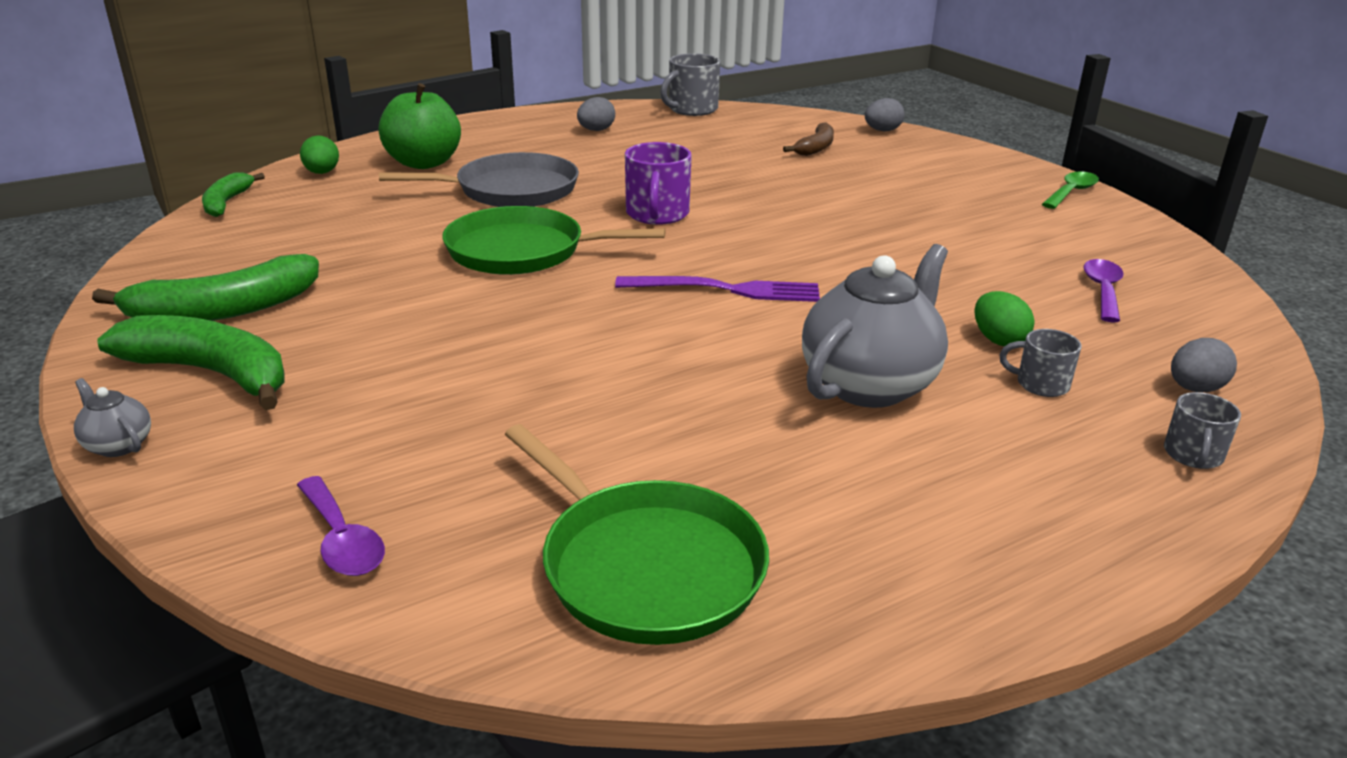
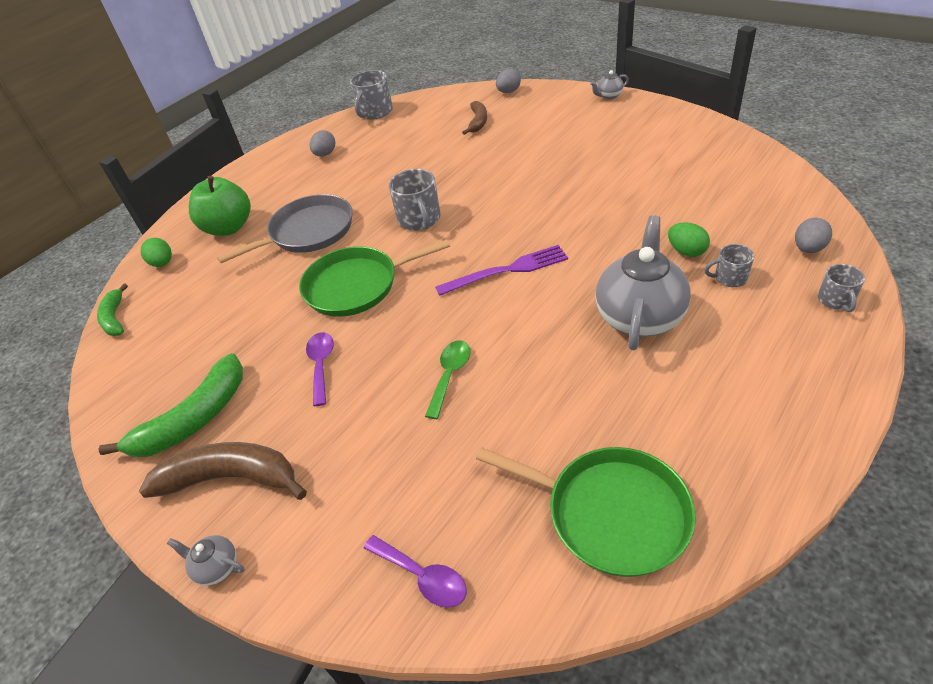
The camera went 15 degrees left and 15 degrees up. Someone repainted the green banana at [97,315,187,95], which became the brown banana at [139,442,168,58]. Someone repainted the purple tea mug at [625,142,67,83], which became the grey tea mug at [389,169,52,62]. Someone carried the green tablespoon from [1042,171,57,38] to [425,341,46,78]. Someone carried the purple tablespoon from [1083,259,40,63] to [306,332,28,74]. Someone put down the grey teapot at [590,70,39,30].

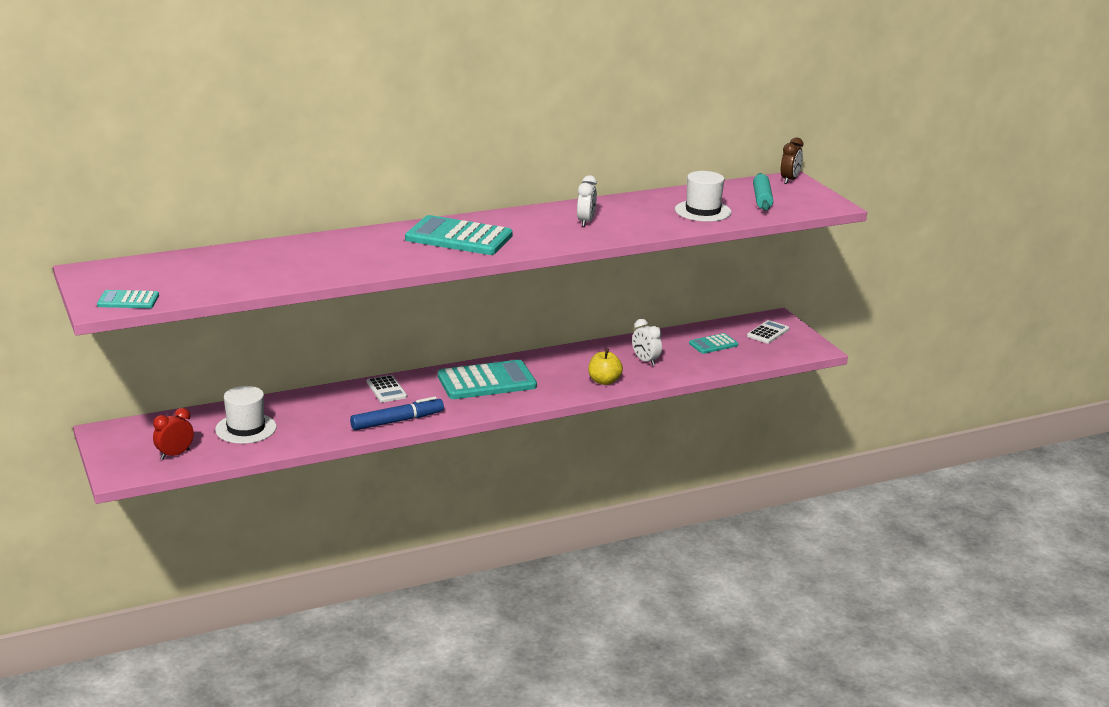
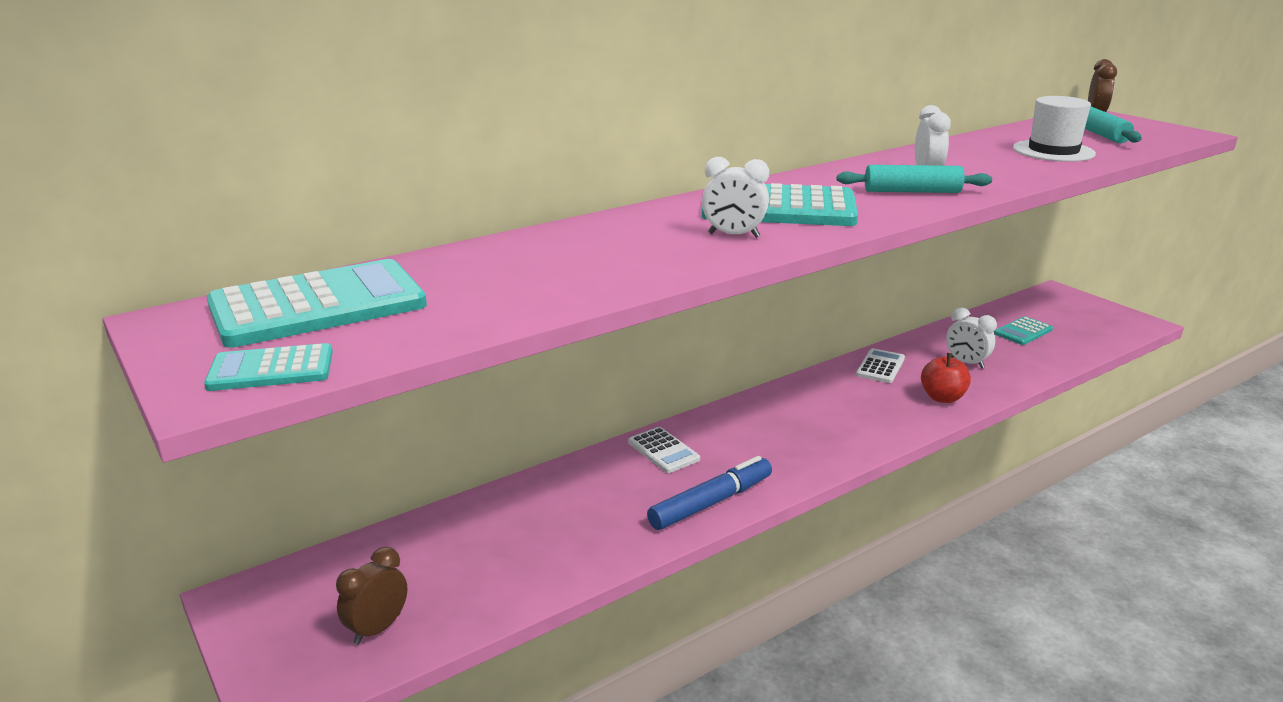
The camera went 10 degrees left and 0 degrees up. Someone repainted the crimson alarm clock at [153,408,41,52], which became the brown alarm clock at [336,546,71,99]. Someone took away the pure white tall hat at [215,386,62,58]. Someone carried the teal adding machine from [438,360,99,39] to [207,259,220,89]. Someone repainted the golden toy apple at [588,349,35,36], which became the crimson toy apple at [921,353,50,50]. Someone carried the pure white adding machine from [747,320,42,24] to [856,348,49,35]. Someone put down the pure white alarm clock at [702,157,67,81]. Someone put down the teal dough roller at [837,165,155,28].

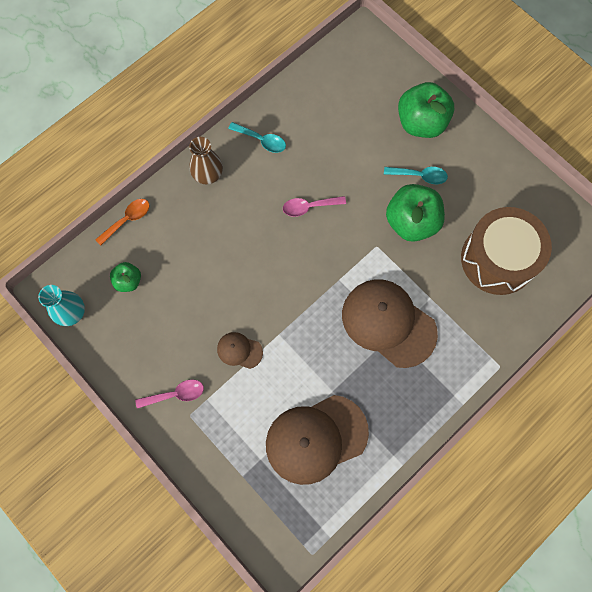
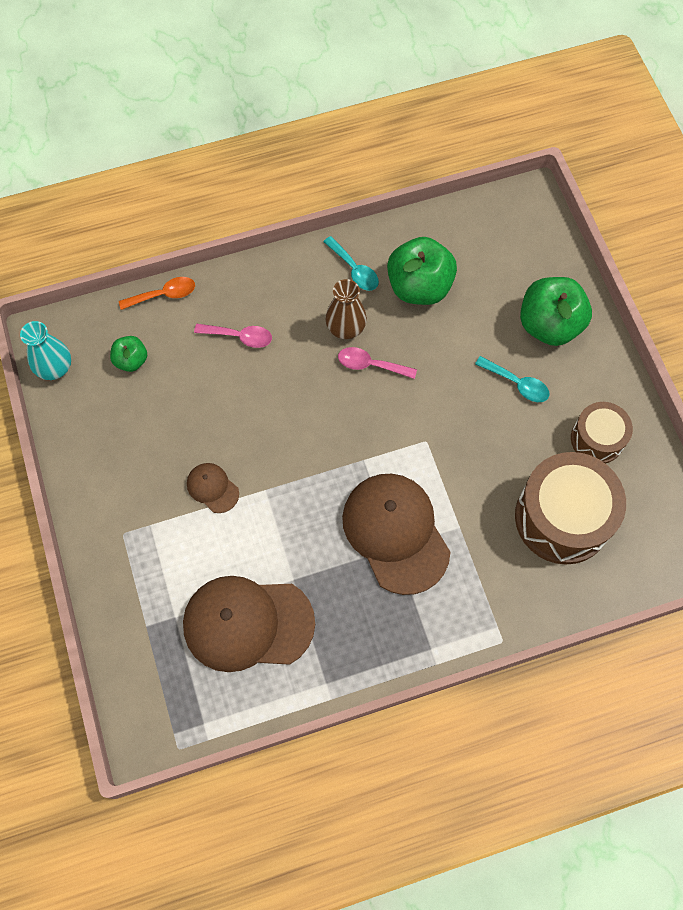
The camera went 25 degrees right and 5 degrees down. Someone carried the pink tablespoon from [135,379,69,30] to [194,324,78,24]. Someone carried the brown tall vase from [189,137,34,47] to [325,279,42,60]. Someone carried the green toy apple from [386,184,59,58] to [387,237,70,68]. Someone put down the brown snare drum at [571,402,62,62].

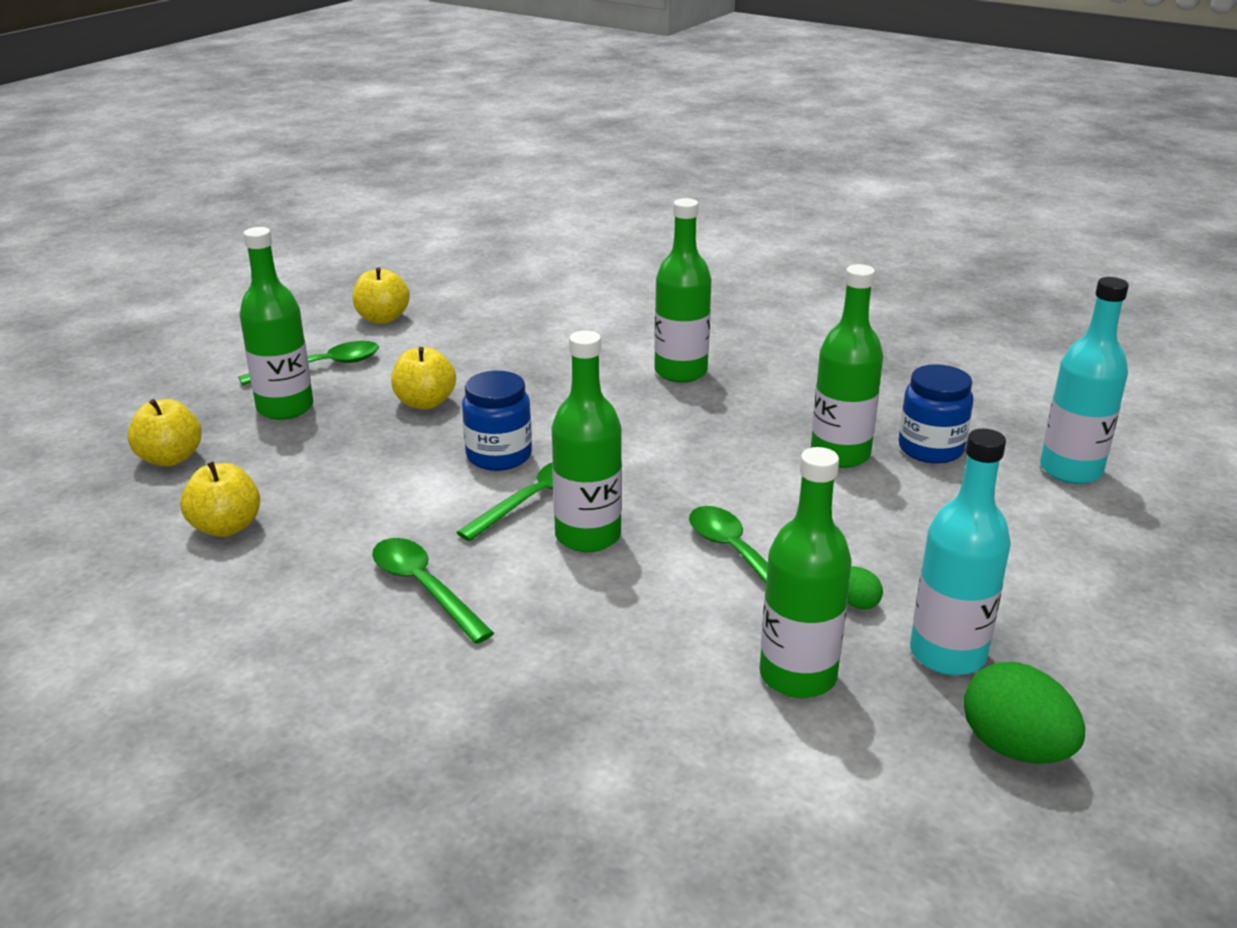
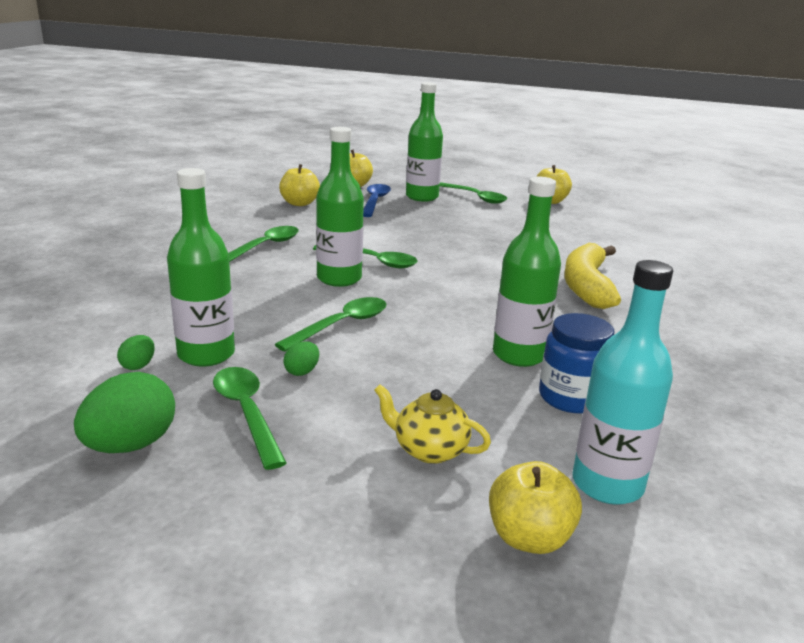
The camera went 70 degrees right and 5 degrees down. Someone carried the golden toy apple from [391,347,65,63] to [489,461,93,93]. Someone took away the blue preserve jar at [462,371,70,100]. Someone swapped the green drink bottle at [654,198,57,185] for the golden banana at [564,243,57,66]. Someone swapped the teal drink bottle at [910,429,101,246] for the green tablespoon at [213,367,74,103]. Someone put down the green egg shape at [117,335,38,35]. Someone put down the blue tablespoon at [363,184,28,33]. Someone put down the golden teapot at [374,384,117,80].

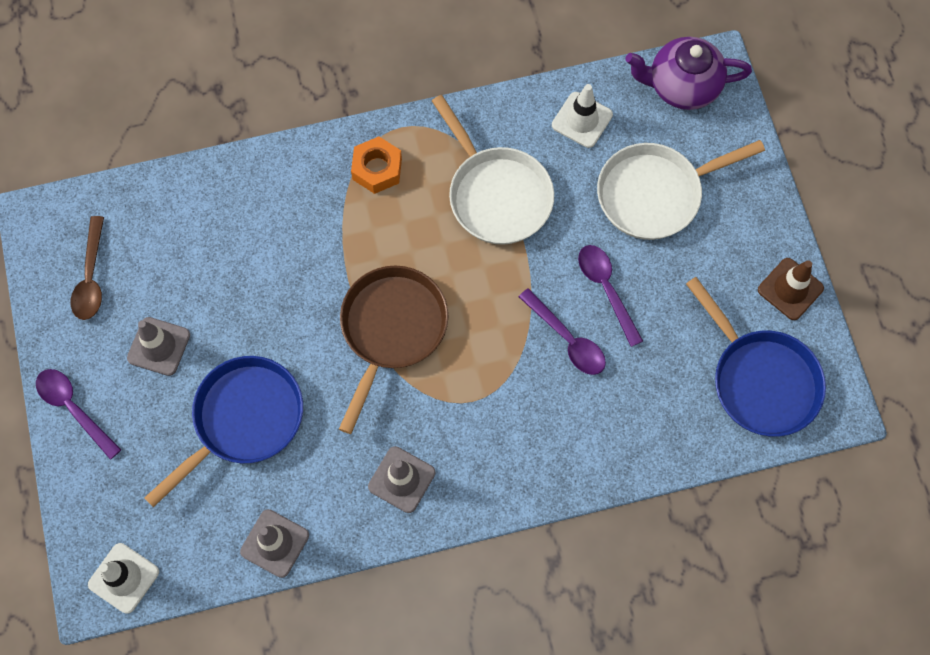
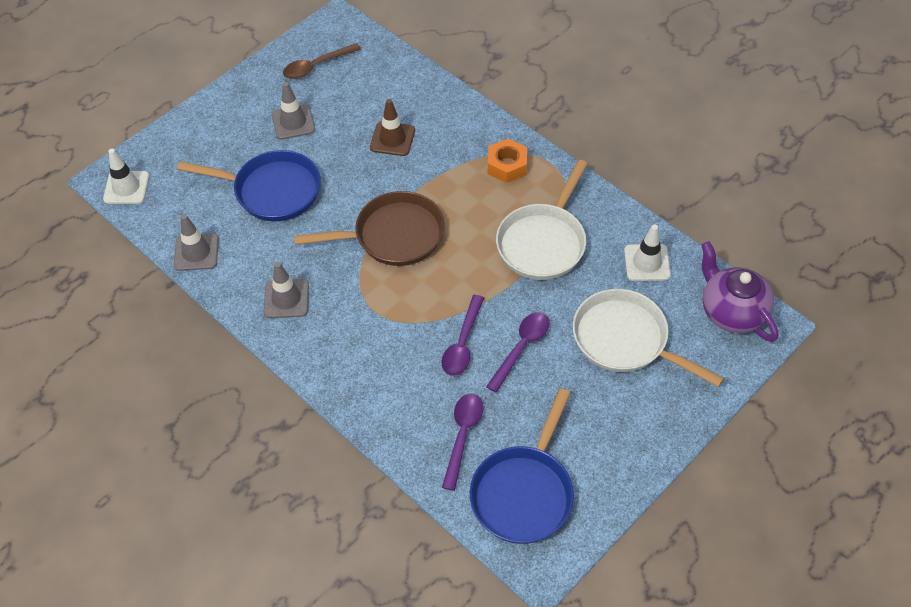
The camera went 60 degrees right and 15 degrees down. Someone carried the purple tablespoon from [36,369,85,91] to [442,394,41,97]. Someone carried the brown road cone from [758,258,66,62] to [370,99,45,57].

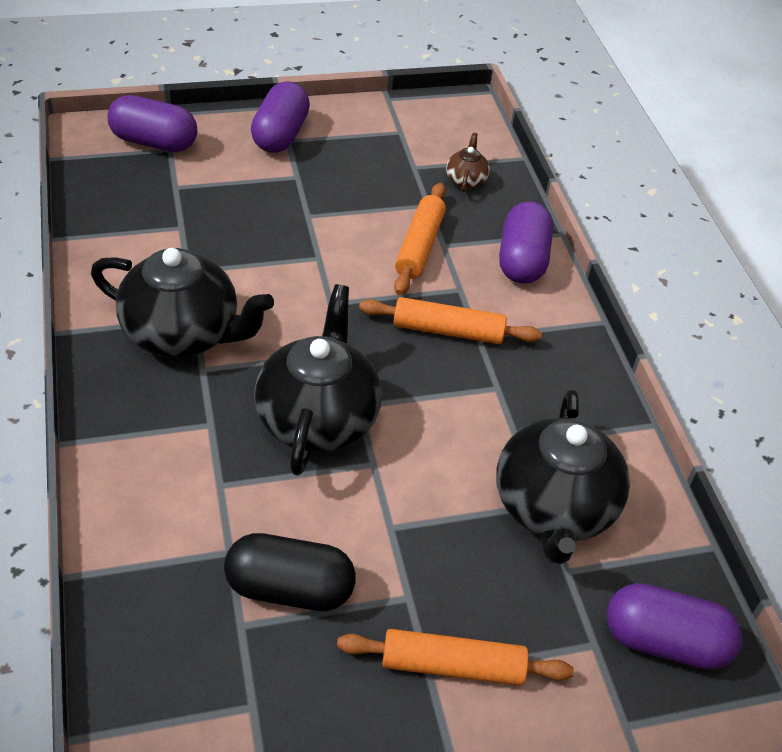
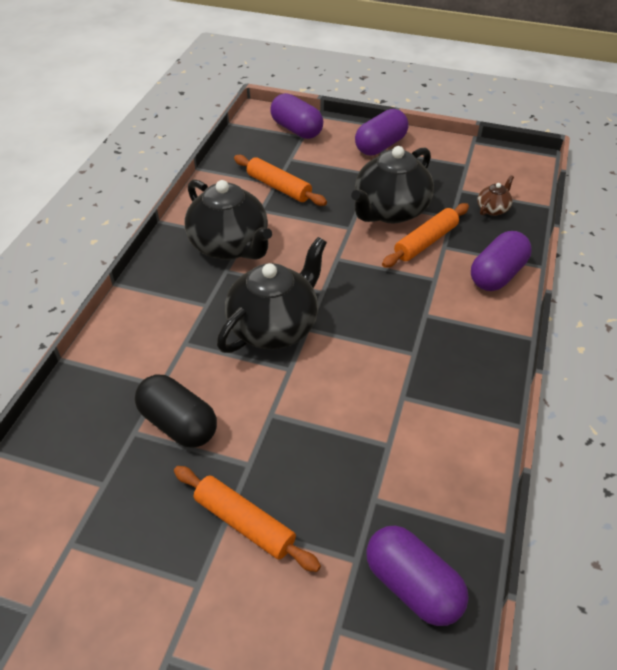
The camera went 35 degrees right and 0 degrees up. Someone carried the orange dough roller from [359,297,183,47] to [234,155,93,51]. Someone carried the jet-black teapot from [496,389,134,175] to [351,146,83,77].

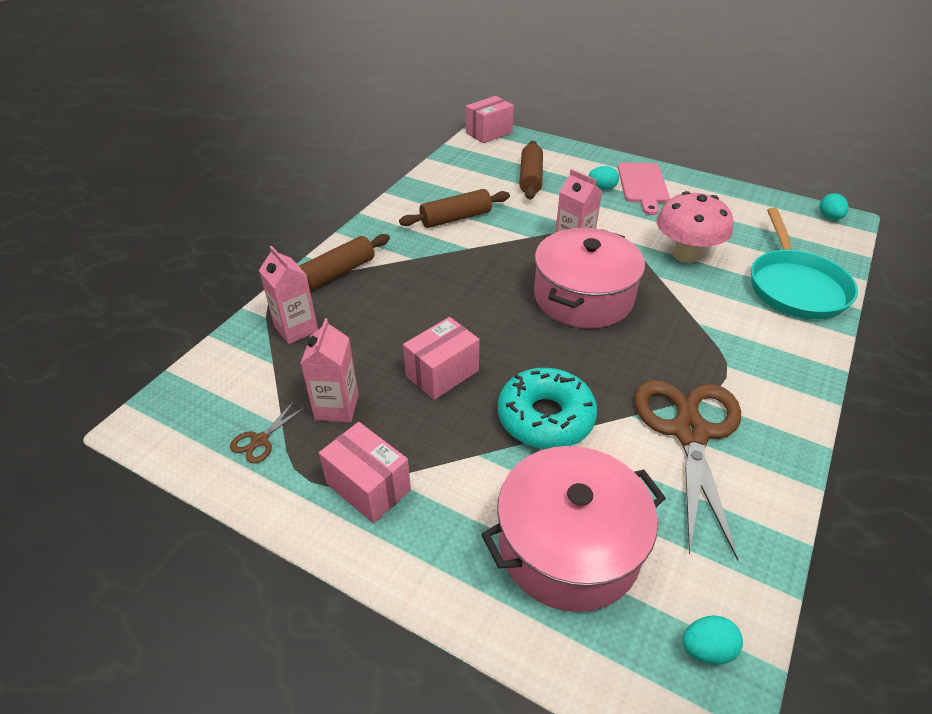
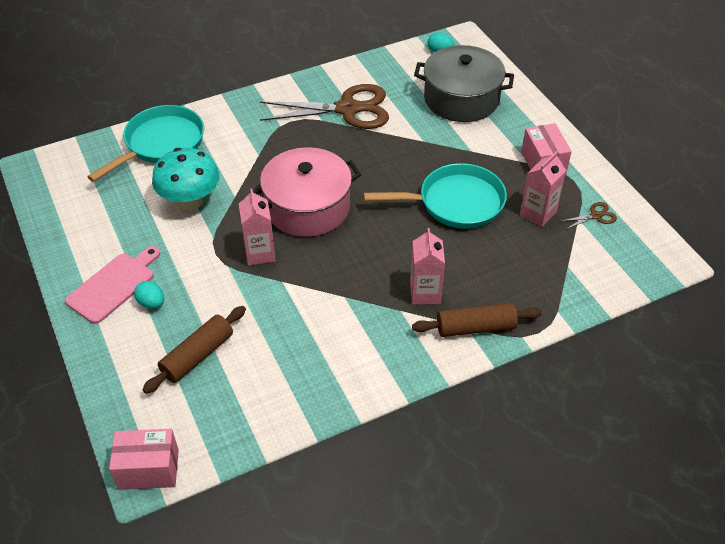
The camera went 145 degrees left and 5 degrees up. Someone carried the pink juice carton from [259,246,59,98] to [410,228,35,76]. Someone took away the brown dough roller at [399,189,111,39]. Someone swapped the pink box at [403,317,76,83] for the teal pan at [364,163,143,66]. Someone repainted the pink pot at [481,446,185,166], which became the grey pot at [414,45,100,77]. Someone took away the teal donut at [498,368,99,81]. Someone rotated the brown scissors at [634,380,107,181] by 135 degrees counterclockwise. Someone repainted the pink mushroom at [656,191,77,72], which became the teal mushroom at [152,148,67,62]. Someone took away the teal egg shape at [819,193,30,27].

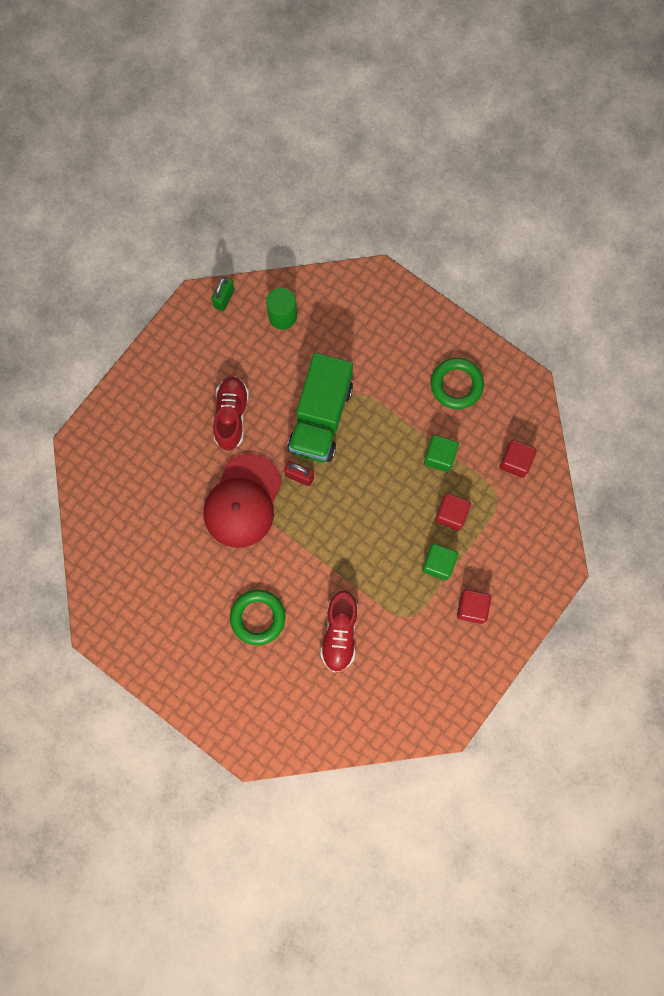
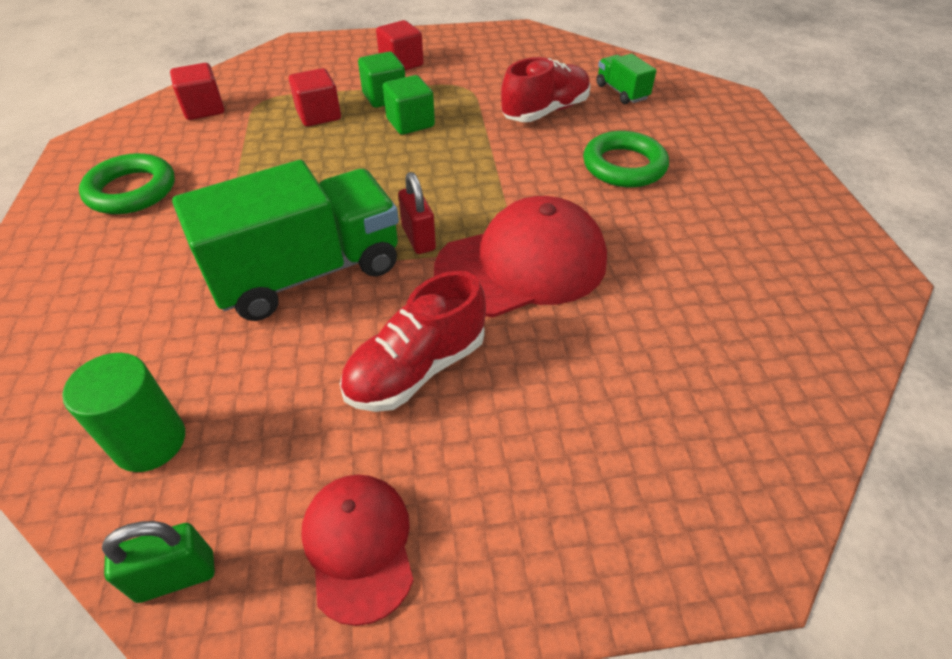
The camera went 135 degrees left and 30 degrees down. Someone carried the green cube from [424,435,35,37] to [383,75,52,60]. Someone put down the crimson peaked cap at [301,474,113,152]. Someone put down the green truck at [596,54,60,50].

